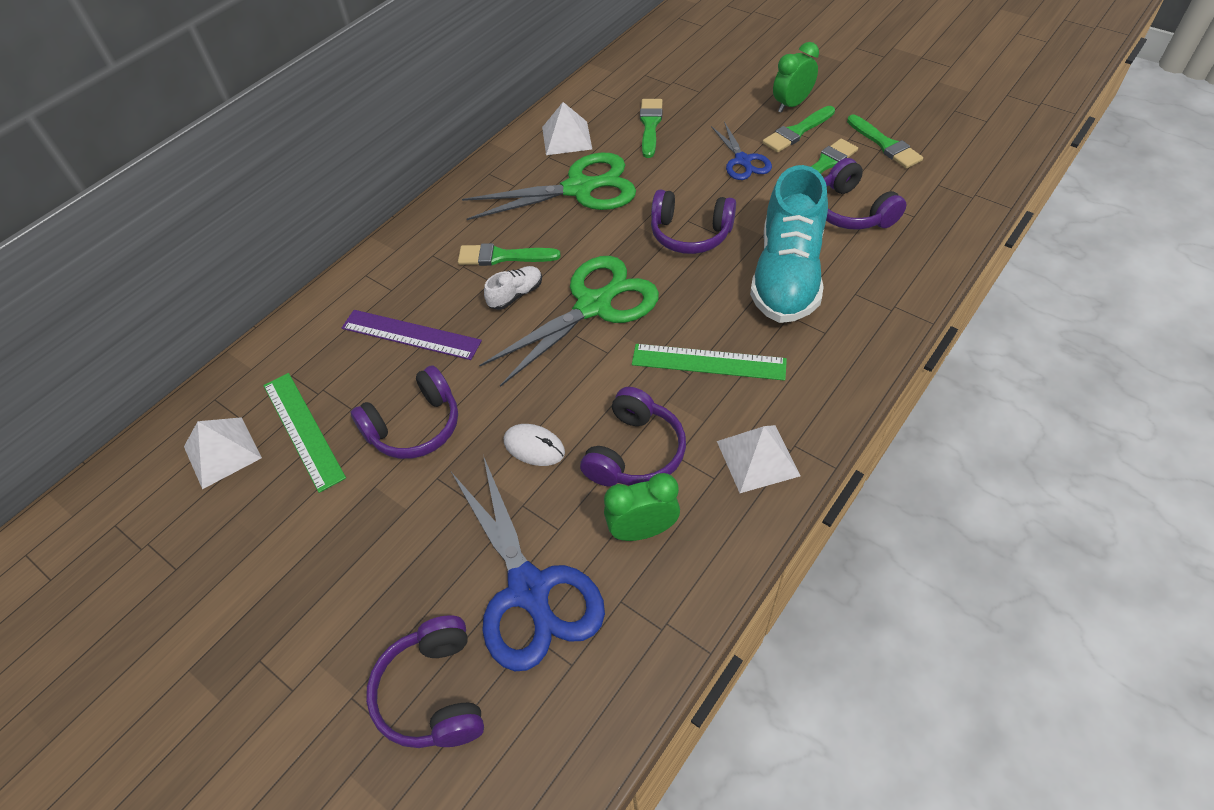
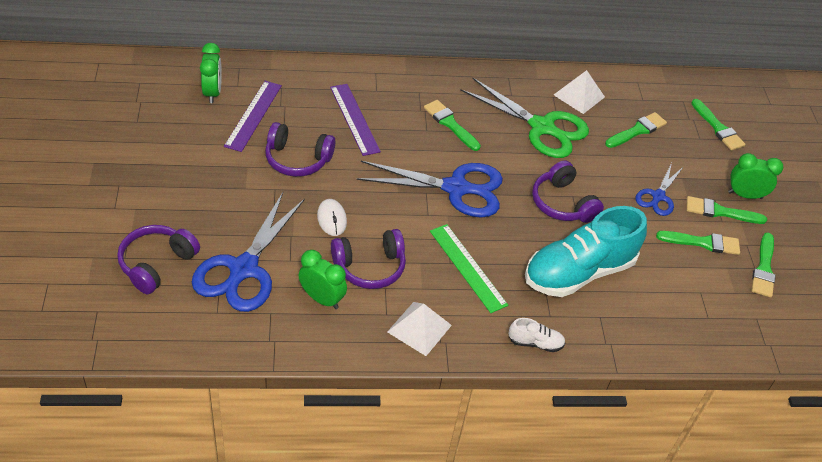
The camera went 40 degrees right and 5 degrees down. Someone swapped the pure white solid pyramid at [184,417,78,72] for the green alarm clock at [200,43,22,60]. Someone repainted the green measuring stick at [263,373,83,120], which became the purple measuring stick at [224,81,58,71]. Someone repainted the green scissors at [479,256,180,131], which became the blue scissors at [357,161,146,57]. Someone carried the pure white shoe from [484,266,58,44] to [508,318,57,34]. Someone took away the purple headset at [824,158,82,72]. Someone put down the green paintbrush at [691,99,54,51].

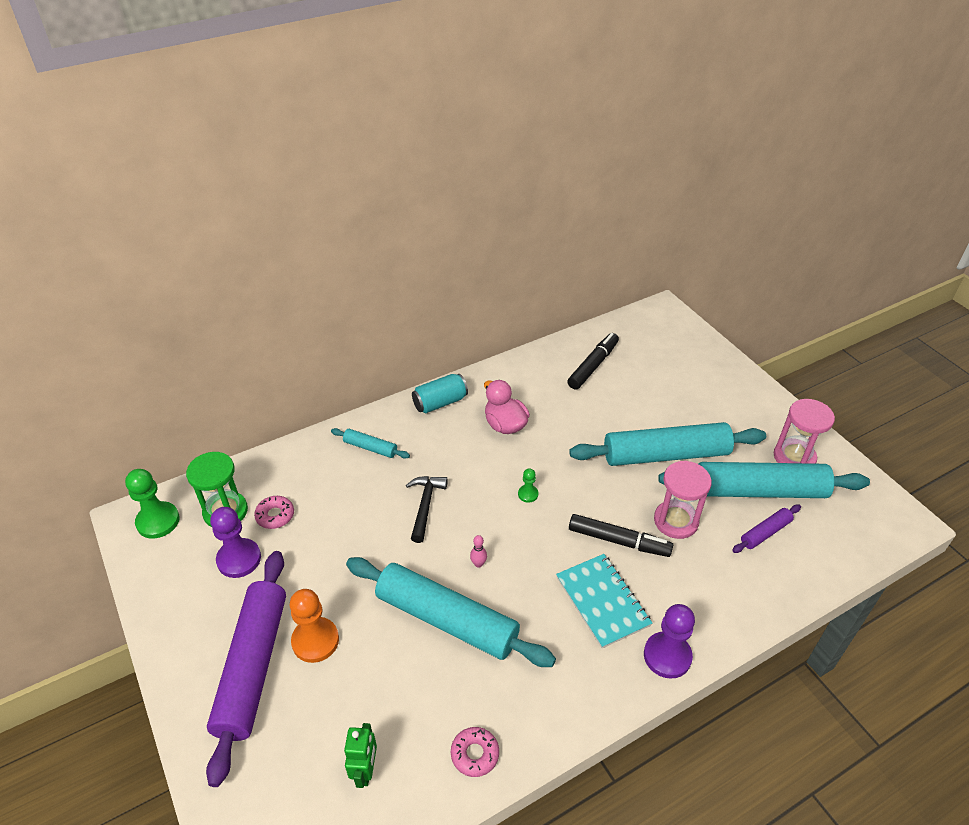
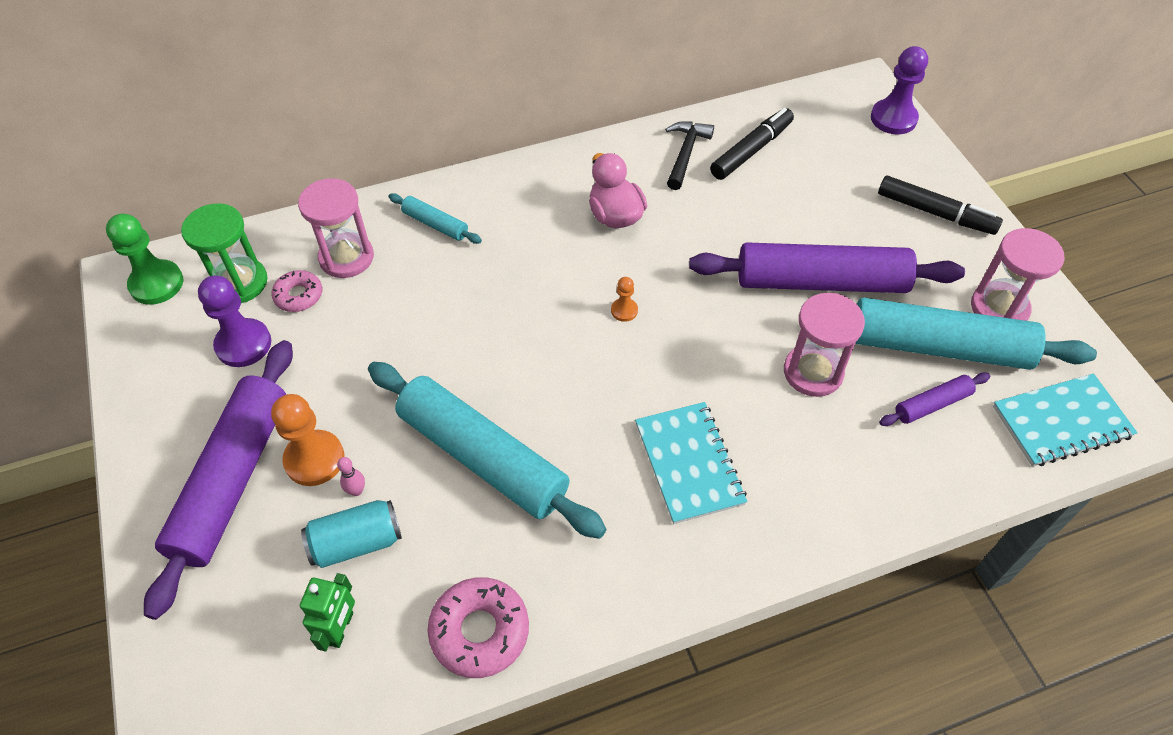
The camera went 10 degrees right and 10 degrees up. Someone carried the jet-black hammer from [406,476,42,67] to [665,121,49,69]. Someone carried the teal can from [412,374,56,39] to [301,500,101,68]. Someone scaled the pink donut at [451,727,48,50] by 1.60. Someone carried the pink bowling pin from [470,535,17,33] to [337,457,28,39]. Someone repainted the green game pawn at [518,468,20,35], which became the orange game pawn at [611,277,27,45]. Someone repainted the teal dough roller at [569,422,197,44], which became the purple dough roller at [689,242,276,51]. Someone carried the jet-black marker from [569,514,104,43] to [878,176,125,59]. Someone carried the purple game pawn from [644,604,51,75] to [871,46,57,89]. Someone put down the pink sand timer at [298,178,76,100]. Someone put down the teal notepad at [993,374,145,92].

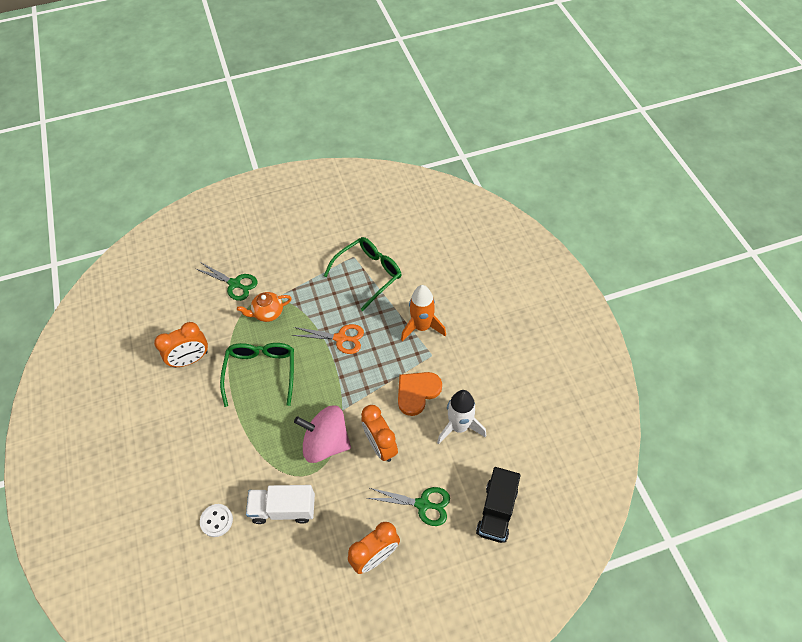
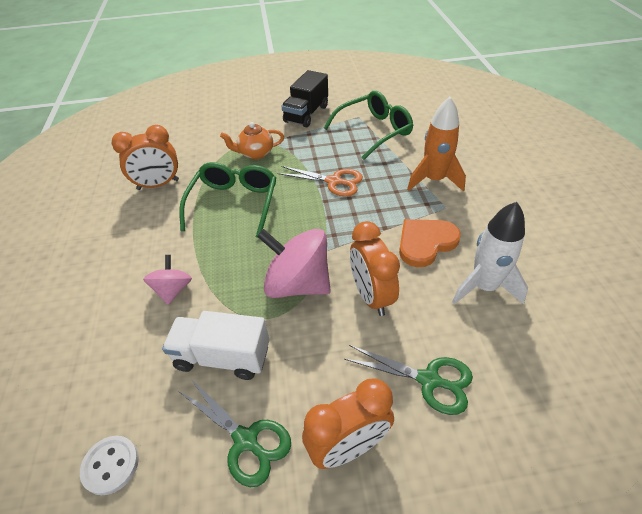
The camera went 10 degrees right and 10 degrees down. Someone carried the green scissors from [196,262,62,39] to [180,378,111,109]. Someone carried the pure white shirt button from [200,504,33,33] to [80,436,59,59]. Someone carried the jet-black truck from [476,467,45,76] to [282,70,46,57]. Someone put down the pink toy top at [143,255,49,50].

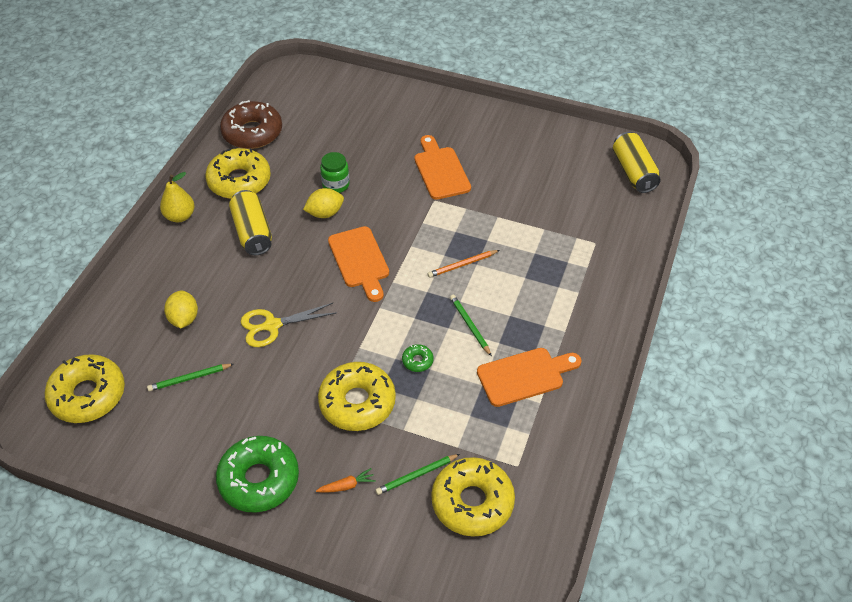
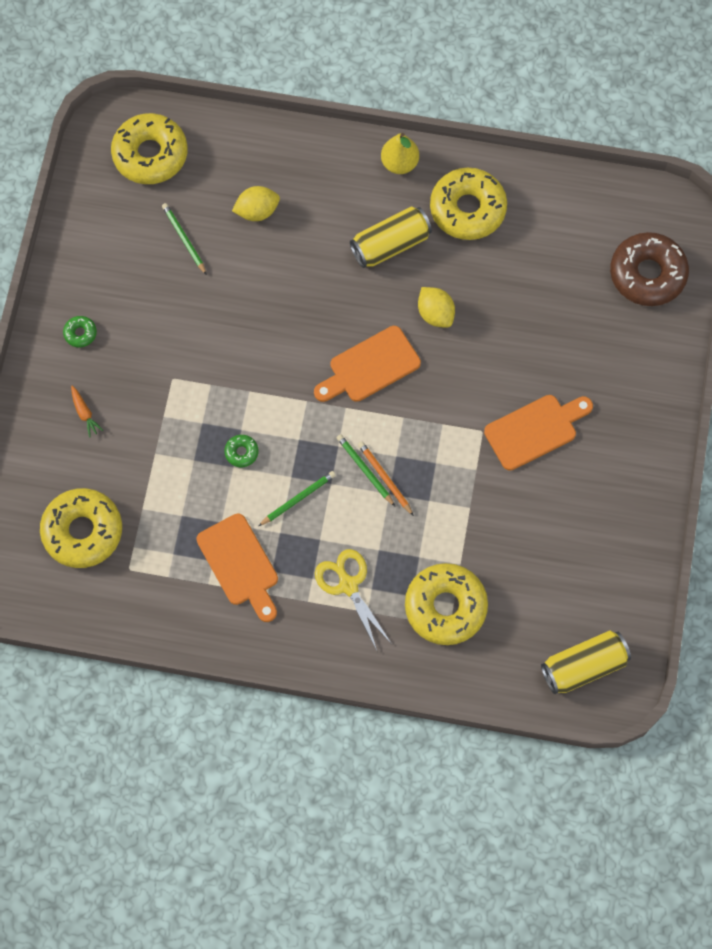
The camera went 80 degrees right and 20 degrees up. Someone scaled the green donut at [216,436,83,77] by 0.42. Someone carried the brown donut from [220,100,62,49] to [610,232,79,74]. Someone carried the golden scissors from [241,303,95,44] to [315,549,76,102]. Someone carried the golden donut from [318,362,78,69] to [405,563,83,82]. Someone took away the green preserve jar at [320,152,30,41]. Someone carried the green wooden pencil from [375,454,85,41] to [337,434,58,72].

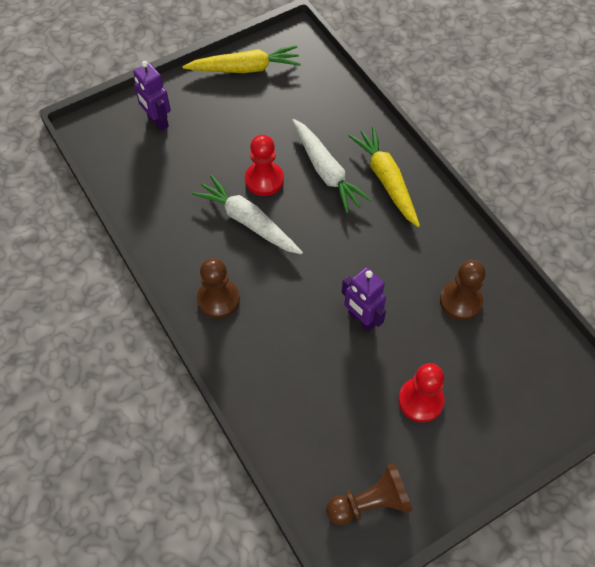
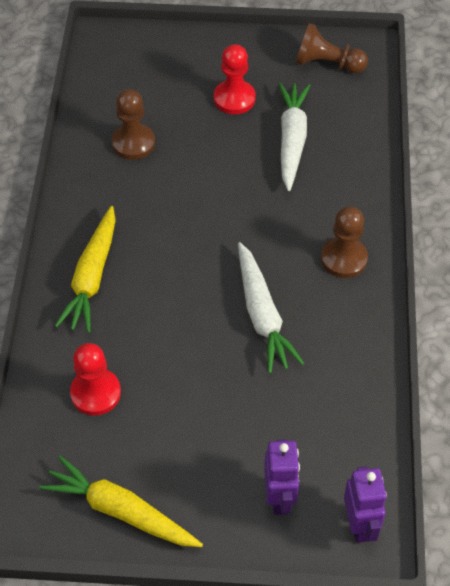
The camera went 145 degrees left and 5 degrees down. Someone carried the crimson game pawn from [245,135,39,61] to [70,343,51,73]. Someone carried the pure white carrot from [292,119,80,94] to [279,83,31,108]. Someone carried the purple toy robot from [342,267,44,65] to [344,466,43,77].

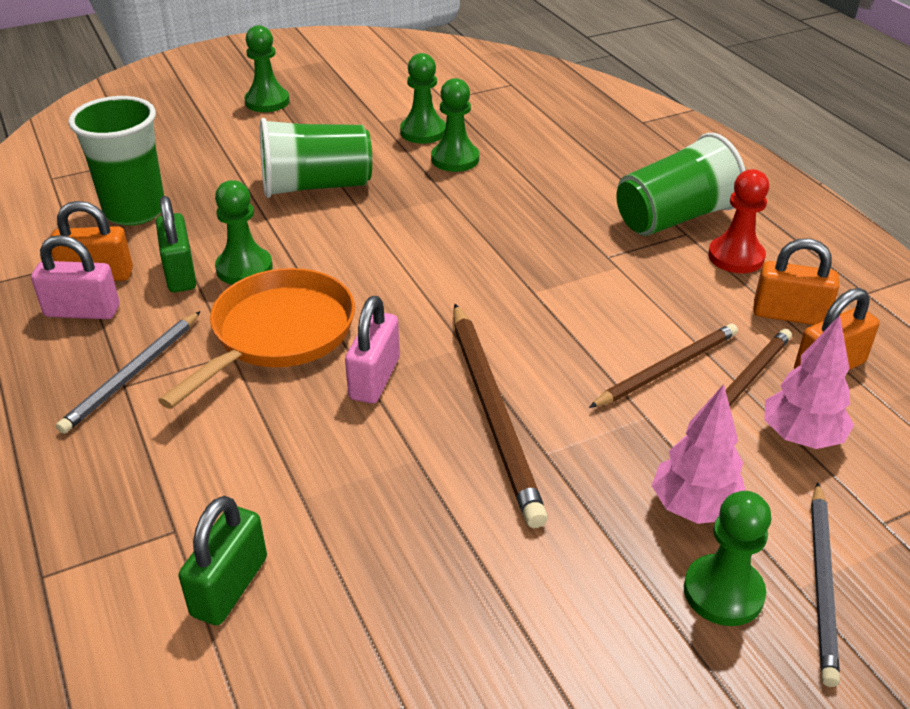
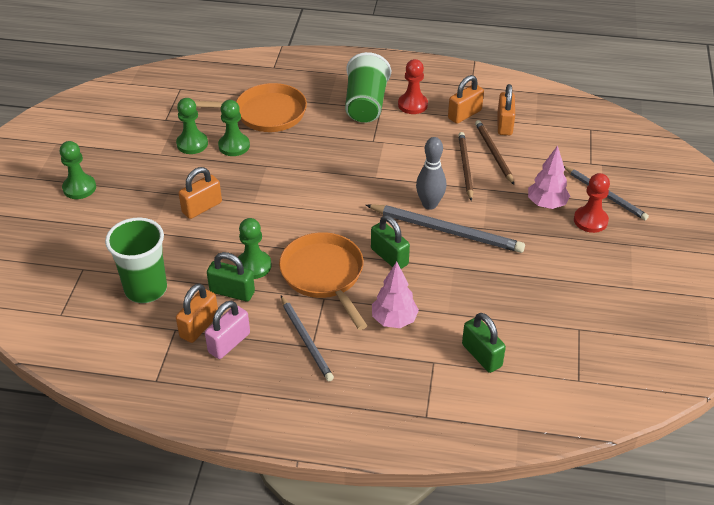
The camera went 55 degrees left and 5 degrees up. Someone swapped the green tumbler at [260,118,112,80] for the orange small lock at [179,167,43,52]. Someone repainted the pink small lock at [345,296,55,107], which became the green small lock at [371,215,39,54]. Someone repainted the brown wooden pencil at [453,304,95,224], which became the grey wooden pencil at [366,204,159,49]. Someone repainted the green game pawn at [684,491,87,135], which became the crimson game pawn at [574,173,36,60]. Someone carried the pink toy tree from [765,315,89,134] to [372,261,47,67]. Someone put down the orange pan at [194,83,113,49]. Someone put down the grey bowling pin at [416,137,30,73].

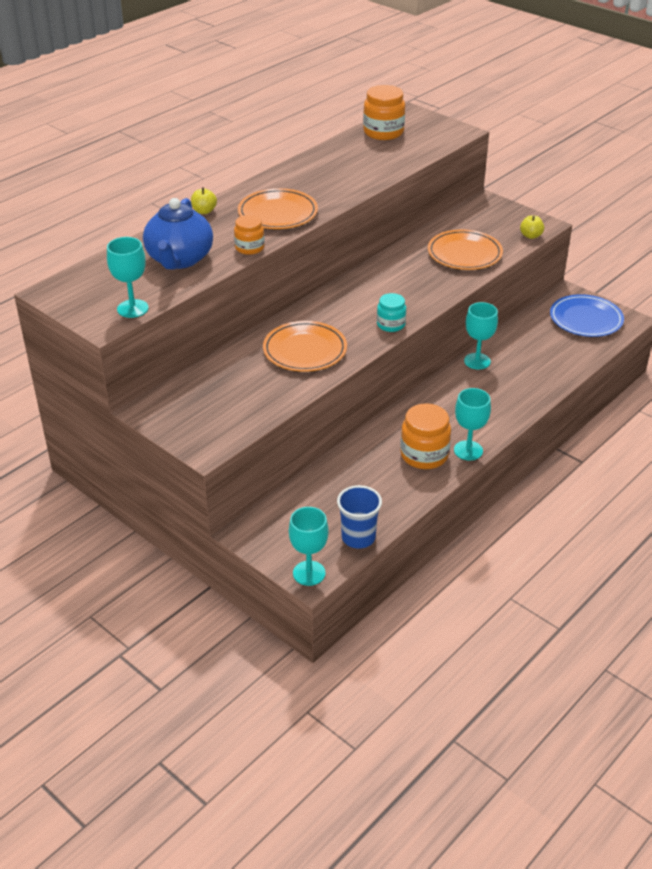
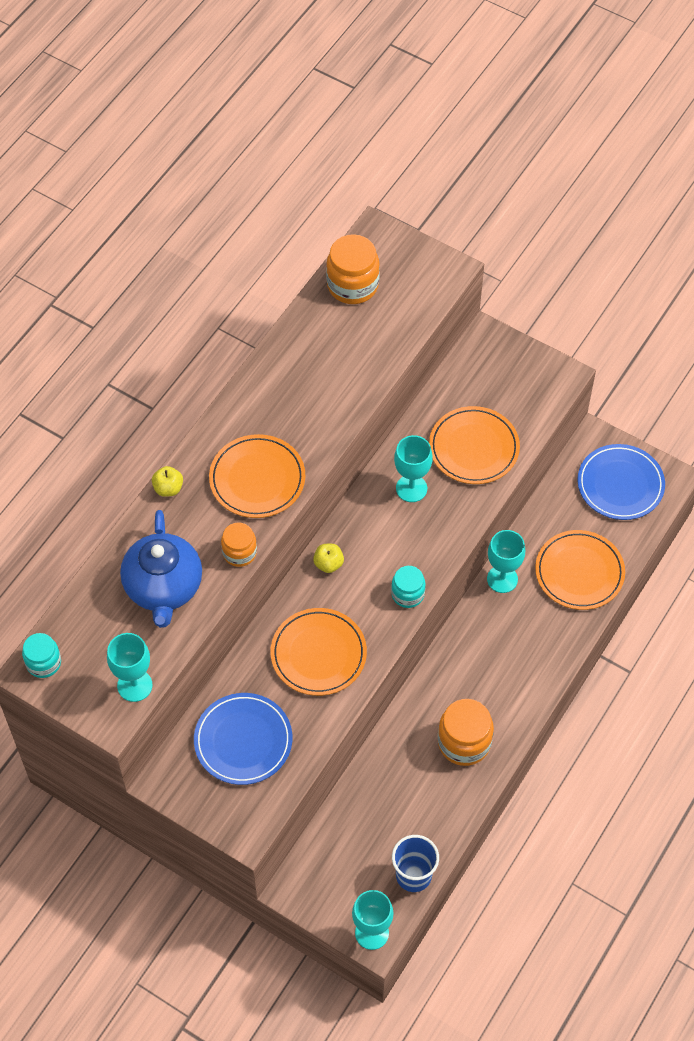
The camera went 10 degrees left and 20 degrees up. Someone carried the teal goblet from [454,388,37,72] to [394,435,39,67]. Someone carried the golden toy apple from [520,215,24,24] to [313,544,31,29]. Someone put down the teal preserve jar at [22,633,39,45]. Someone put down the blue flat dish at [194,693,98,92]. Someone put down the orange flat dish at [535,530,90,80].

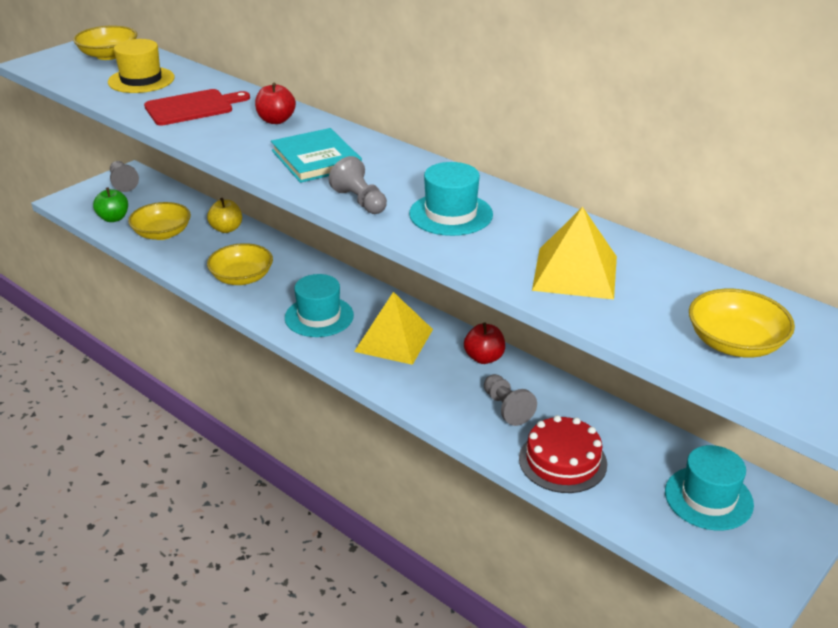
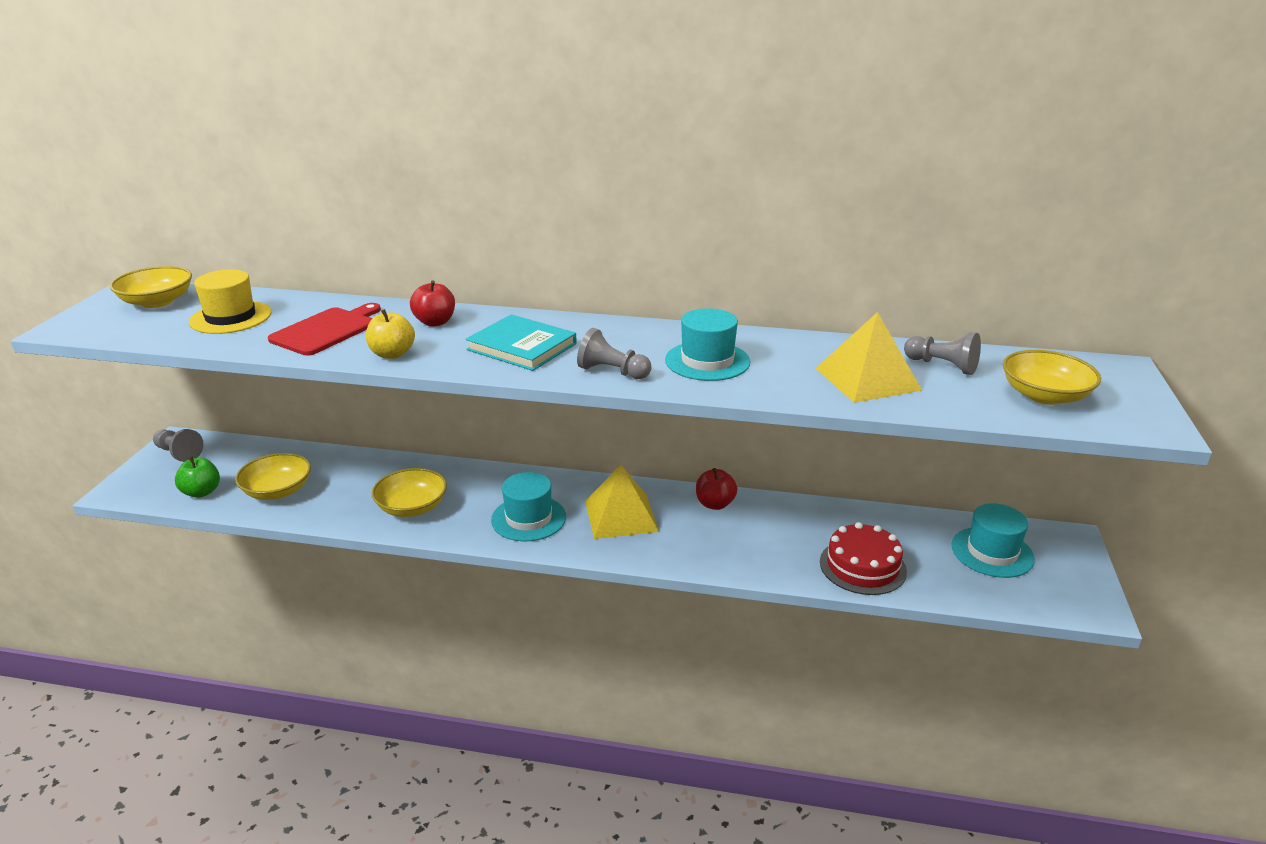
The camera went 30 degrees left and 5 degrees down. Someone carried the golden toy apple from [207,198,35,35] to [366,309,49,50]. Someone carried the grey game pawn from [484,374,53,52] to [904,332,77,43].

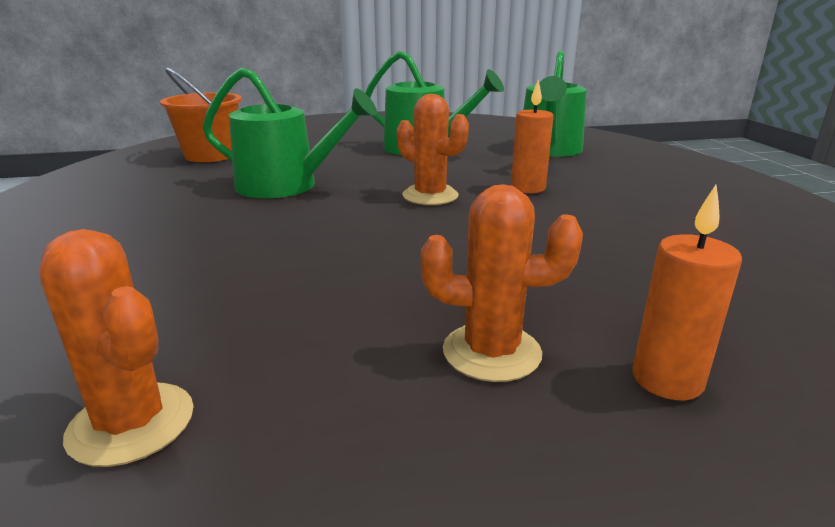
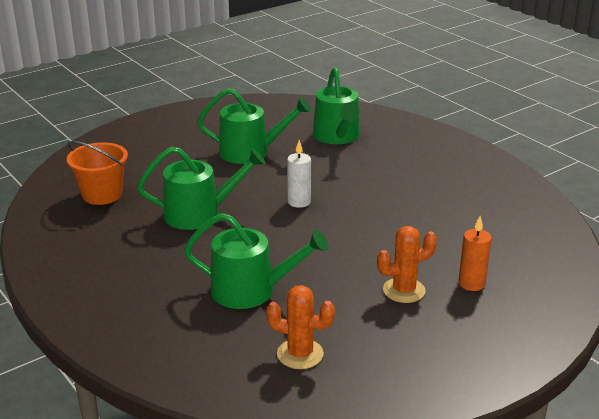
The camera went 25 degrees left and 5 degrees up. Someone swapped the orange prickly plant at [397,94,72,111] for the pure white pillar candle at [287,140,24,68]. Someone took away the orange pillar candle at [511,80,43,113]. Someone put down the green sprinkling can at [184,213,144,96].

